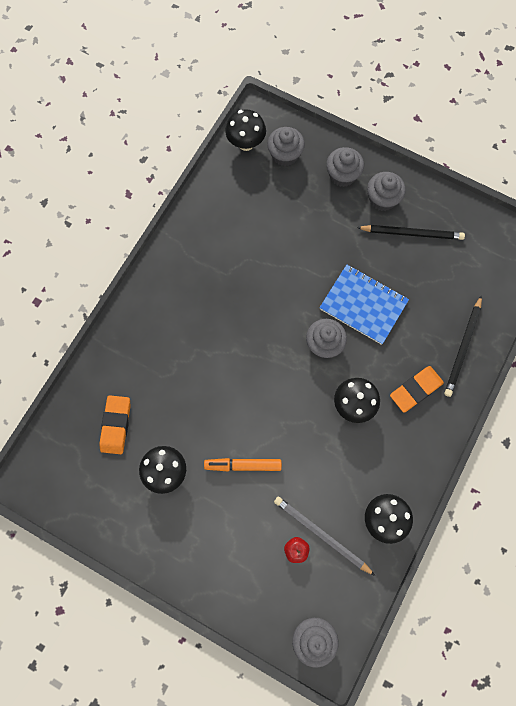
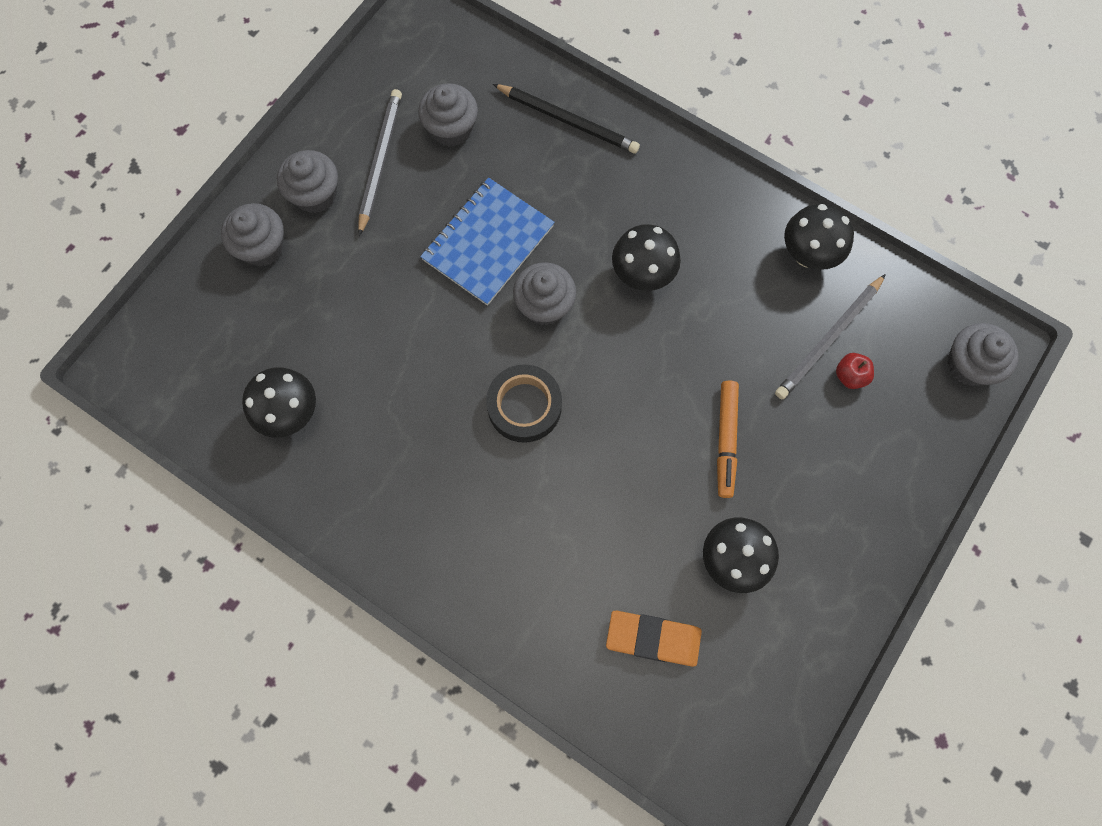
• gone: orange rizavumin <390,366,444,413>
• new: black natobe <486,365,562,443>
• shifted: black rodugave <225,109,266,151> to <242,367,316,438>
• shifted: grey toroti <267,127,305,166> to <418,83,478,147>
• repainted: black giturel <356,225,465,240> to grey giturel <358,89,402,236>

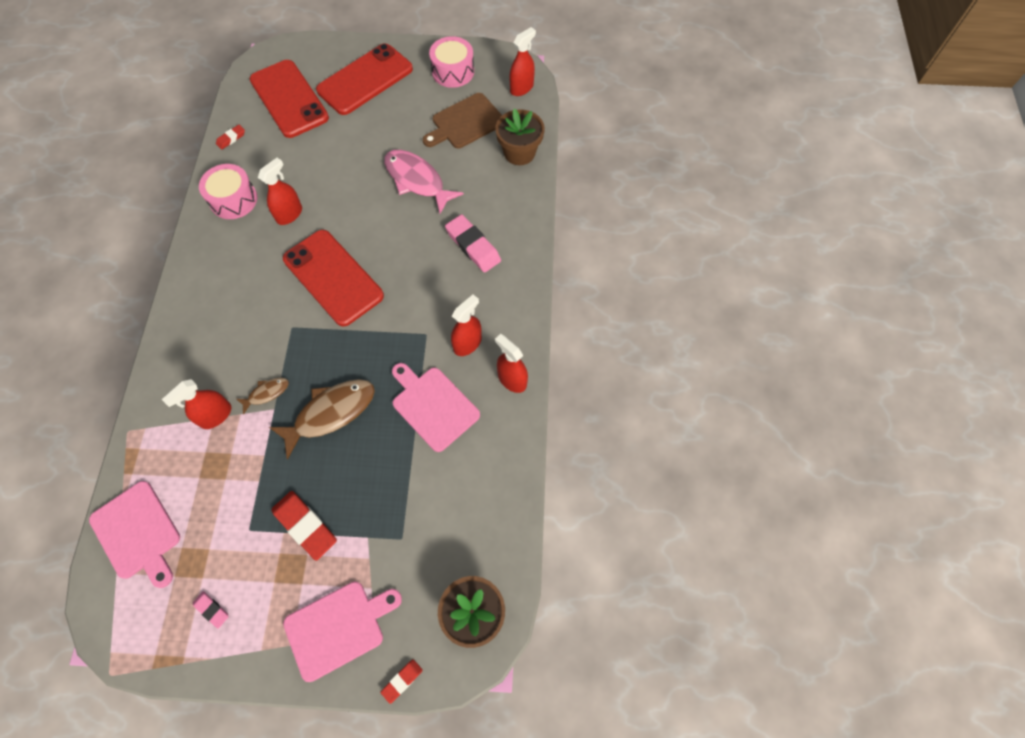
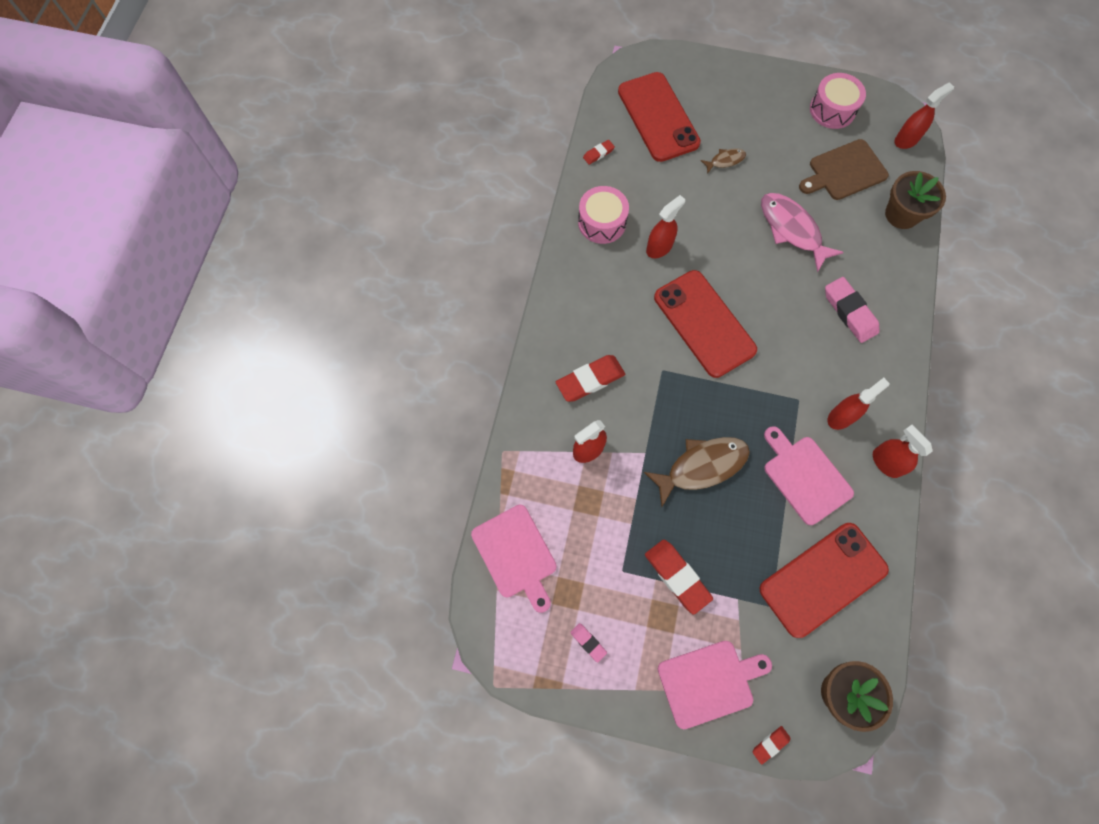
• new: red rizavumin <556,355,625,402>
• shifted: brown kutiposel <236,378,289,415> to <700,148,746,174>
• shifted: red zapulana <316,43,413,115> to <760,523,889,638>

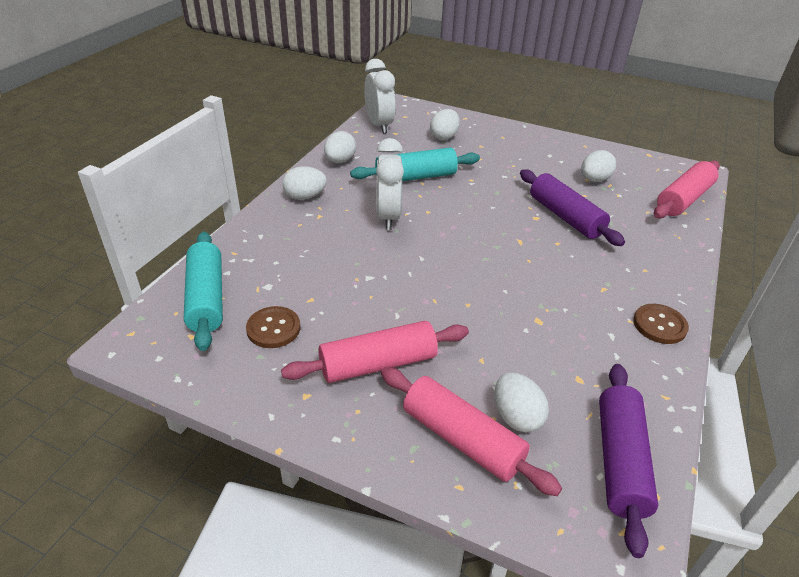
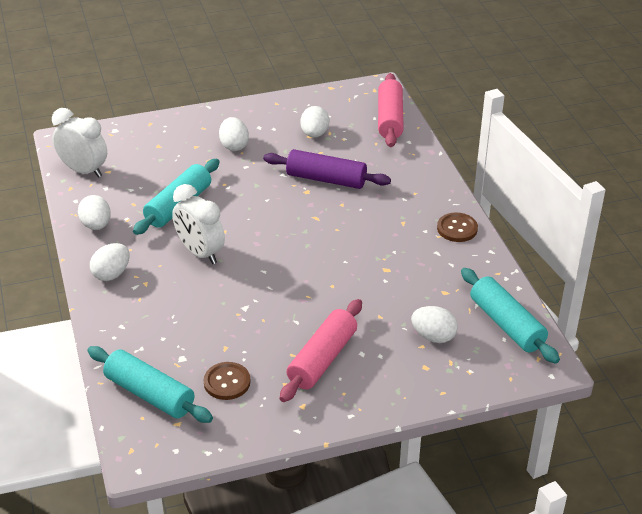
• gone: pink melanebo <381,367,562,496>
• shifted: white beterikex <430,109,460,140> to <219,117,249,151>
• repainted: purple melanebo <599,364,658,558> to turquoise melanebo <461,268,560,364>

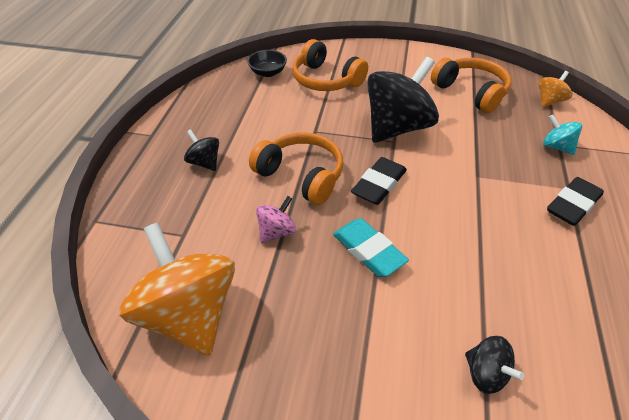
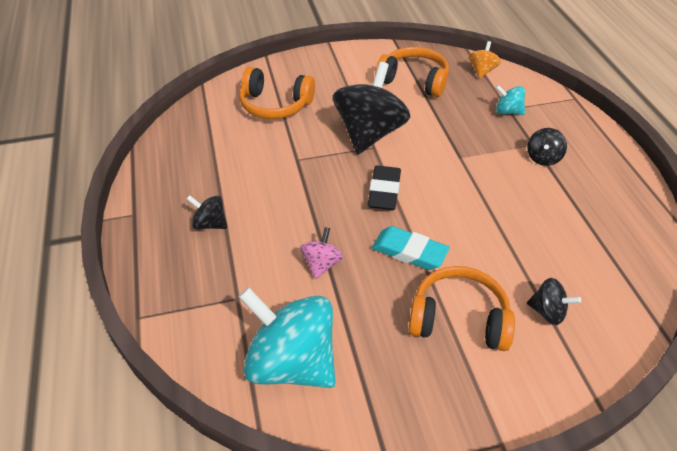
• gone: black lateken <247,50,287,77>
• shifted: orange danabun <249,133,343,205> to <408,266,515,351>
• swapped: black rizavumin <547,177,604,226> to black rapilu <527,128,567,166>
• repainted: orange rapilu <119,223,235,356> to turquoise rapilu <239,287,335,388>

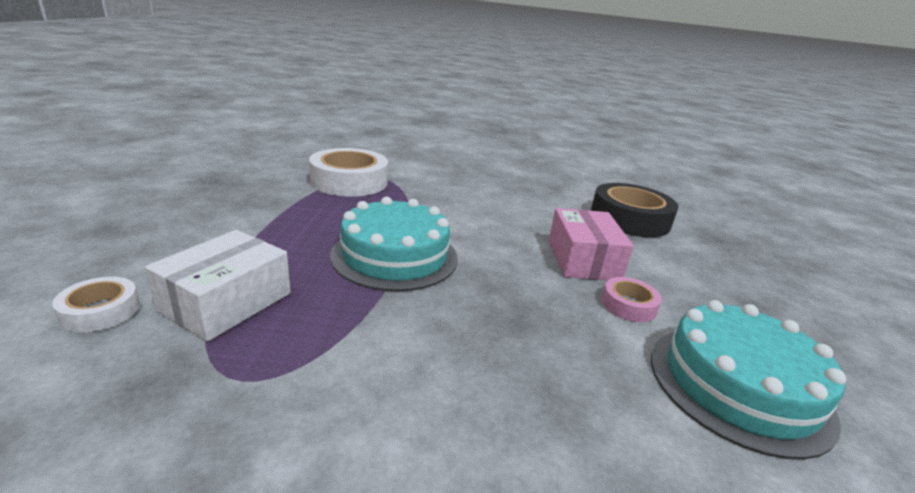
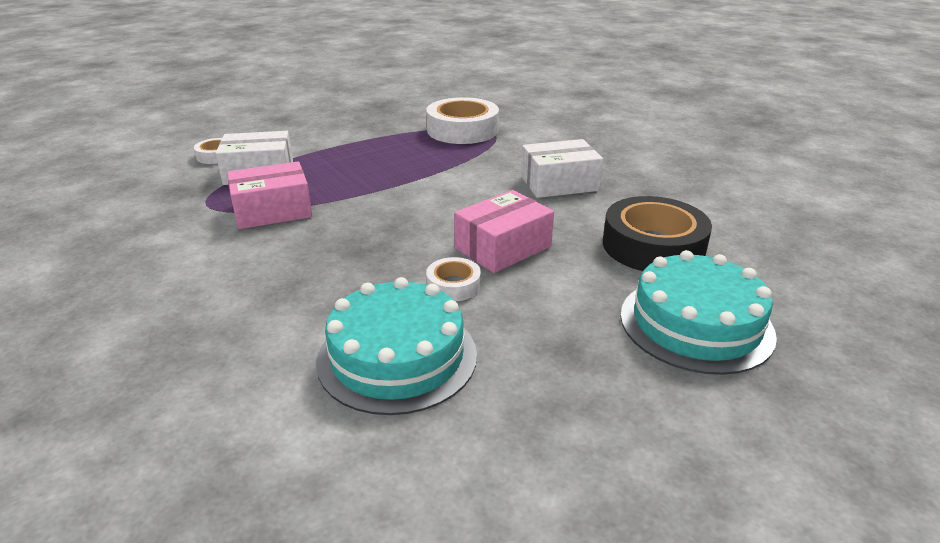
• new: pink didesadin <227,162,312,229>
• new: white didesadin <521,139,603,198>
• shifted: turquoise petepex <330,197,458,292> to <620,250,777,375>
• repainted: pink natobe <601,277,662,322> to white natobe <426,257,481,301>

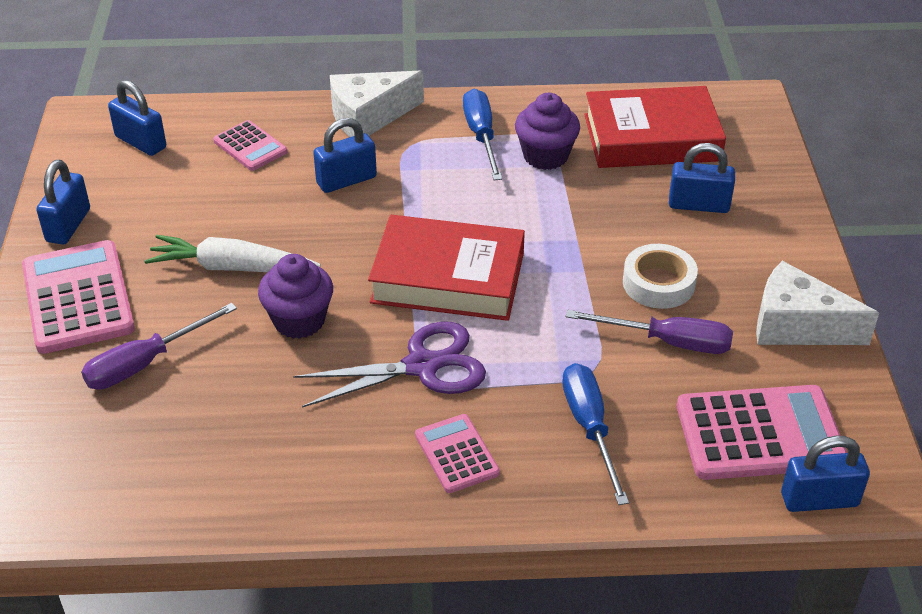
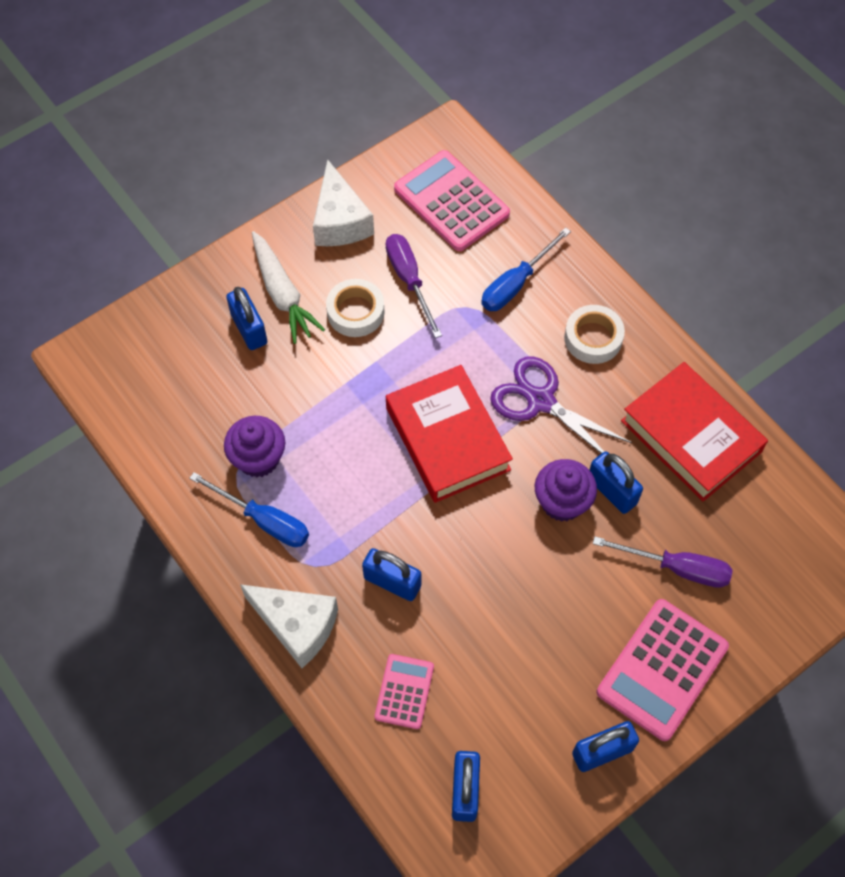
• shifted: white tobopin <144,235,321,272> to <252,231,325,344>
• shifted: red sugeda <584,86,726,168> to <621,362,768,501>
• shifted: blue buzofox <781,435,870,512> to <590,451,643,514>
• swapped: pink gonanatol <415,414,500,493> to white natobe <564,305,625,364>
• rotated: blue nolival <463,89,502,180> = <189,472,309,547> 105 degrees counterclockwise

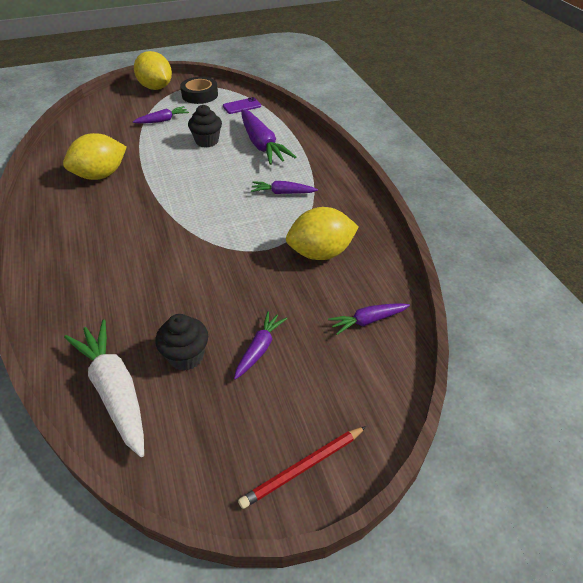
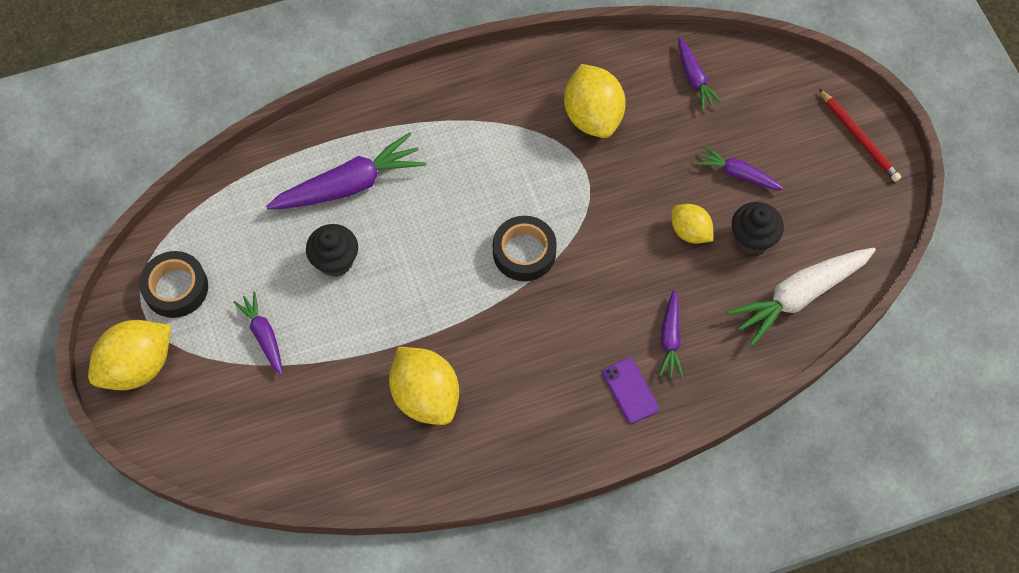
• new: black natobe <493,216,557,281>
• new: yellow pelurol <672,204,713,244>
• shifted: purple zapulana <223,97,261,114> to <602,358,659,424>
• shifted: purple tobopin <251,181,318,194> to <659,290,684,378>

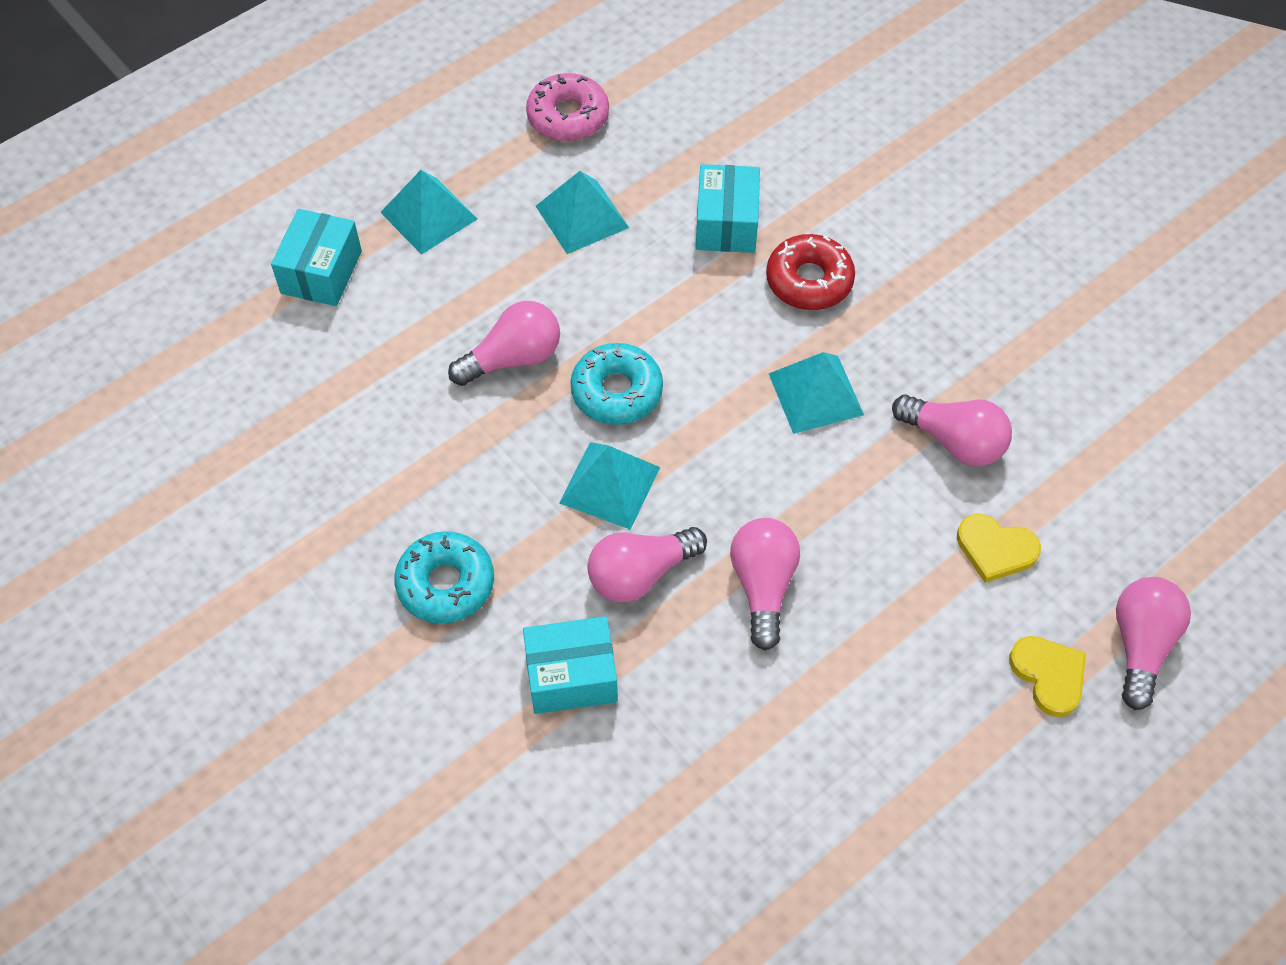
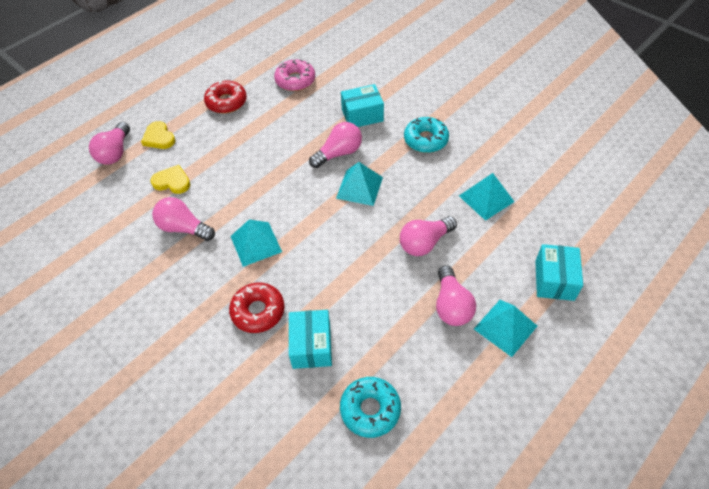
• new: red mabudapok <204,81,247,113>
• shifted: pink mabudapok <526,73,609,142> to <274,59,315,91>
• shifted: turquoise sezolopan <536,171,629,254> to <459,173,515,221>
• shifted: turquoise mabudapok <570,343,663,425> to <340,377,401,438>
• shifted: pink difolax <730,518,800,651> to <436,265,476,326>

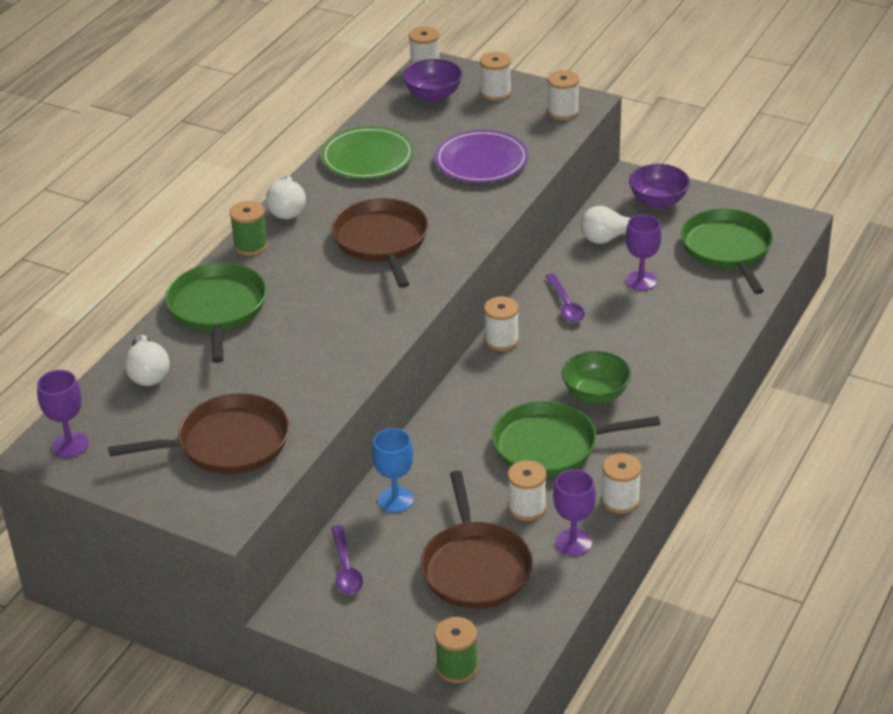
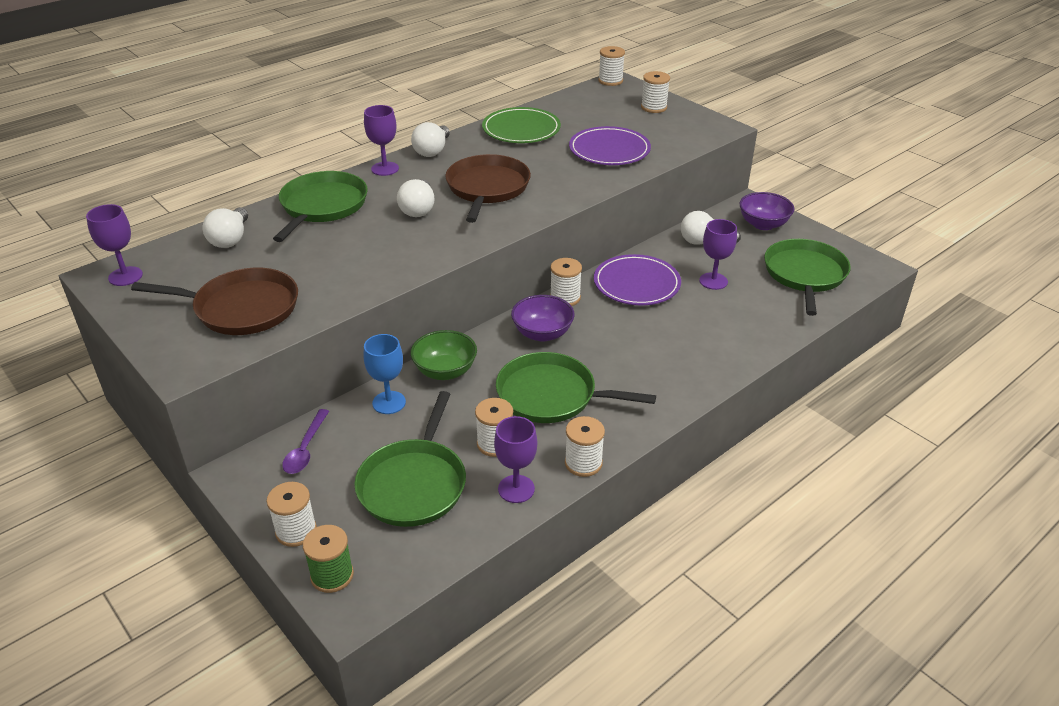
• new: white difolax <397,179,435,217>
• shifted: purple lateken <402,59,463,102> to <511,295,574,342>
• shifted: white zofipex <547,70,579,120> to <267,482,317,547>
• shifted: green lateken <562,351,631,404> to <410,330,477,380>
• swapped: green zofipex <229,201,268,256> to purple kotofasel <364,105,399,176>
• swapped: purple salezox <546,273,585,322> to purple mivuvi <594,254,681,305>
• repainted: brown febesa <420,471,533,609> to green febesa <354,391,466,527>

